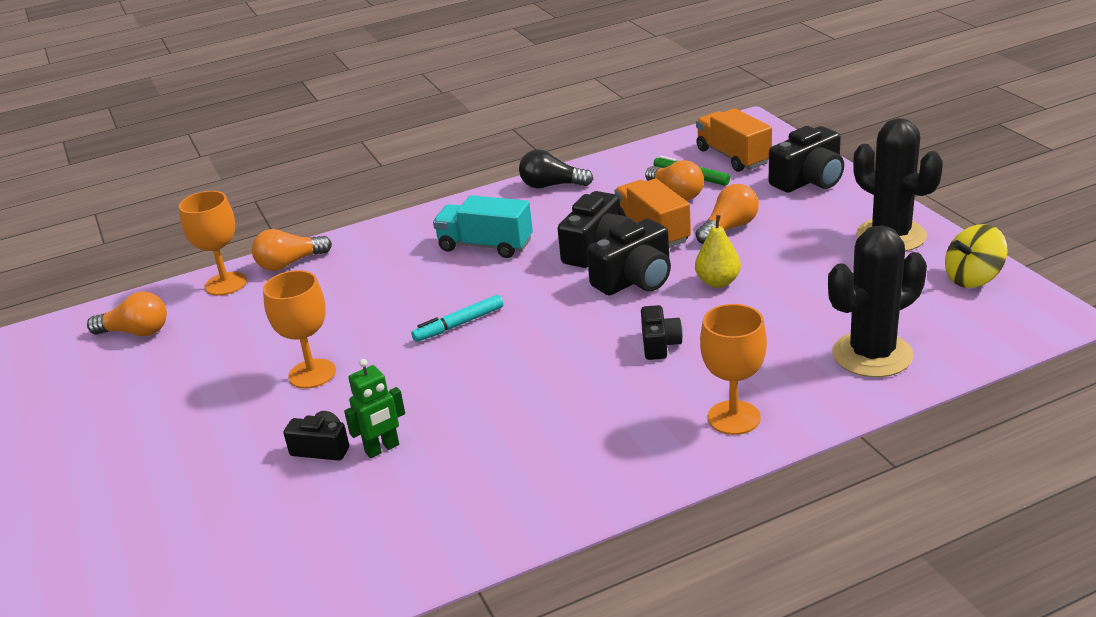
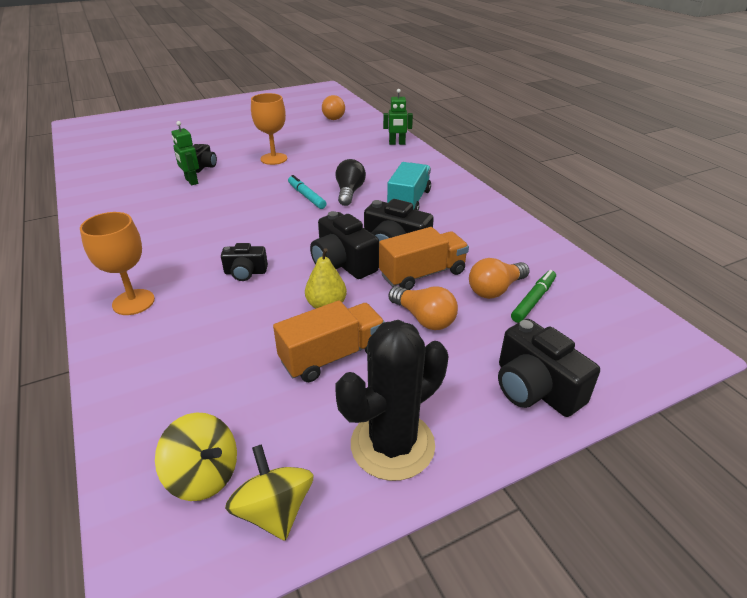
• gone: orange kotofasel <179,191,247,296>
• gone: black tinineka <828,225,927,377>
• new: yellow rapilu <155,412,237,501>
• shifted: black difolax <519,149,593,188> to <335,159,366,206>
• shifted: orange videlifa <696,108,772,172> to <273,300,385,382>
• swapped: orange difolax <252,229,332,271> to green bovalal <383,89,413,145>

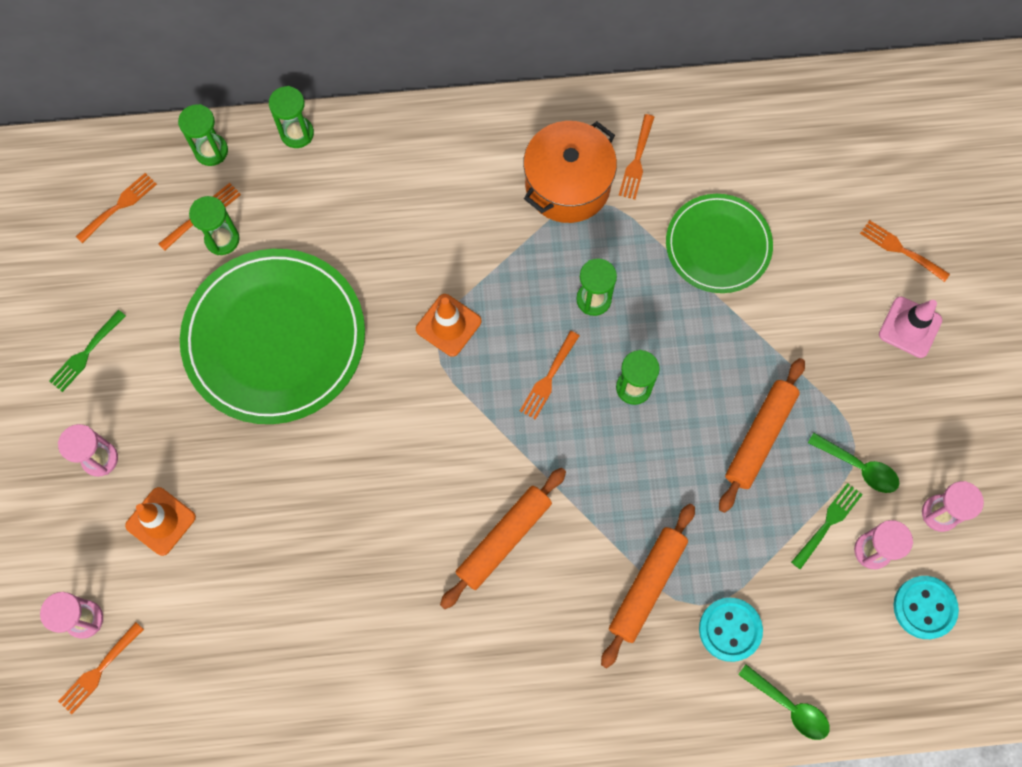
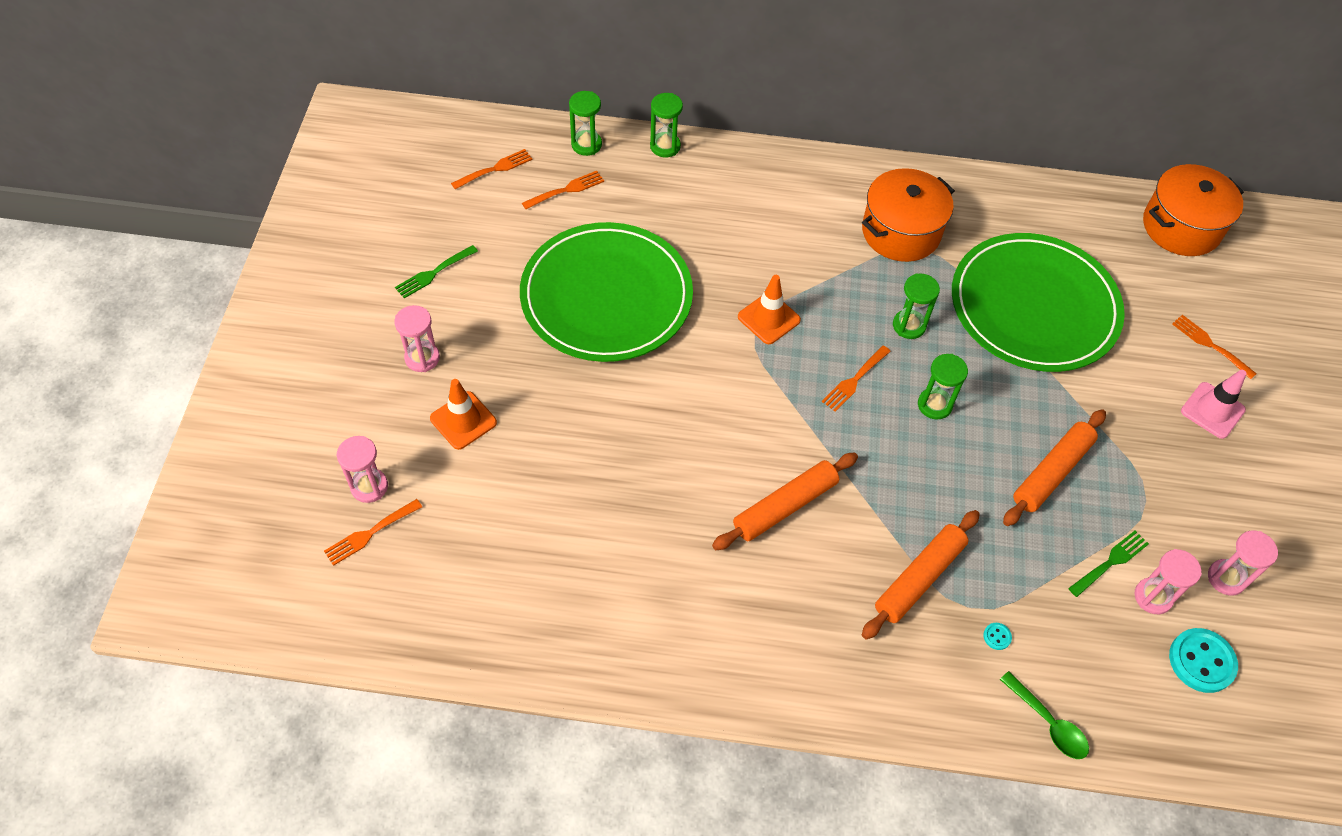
• gone: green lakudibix <189,196,240,255>
• gone: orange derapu <619,114,654,199>
• gone: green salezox <808,433,899,493>
• new: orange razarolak <1143,164,1244,256>
• scaled: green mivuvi <666,194,773,293> = <952,233,1125,372> x1.68
• scaled: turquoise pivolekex <699,597,763,662> = <983,623,1012,650> x0.43

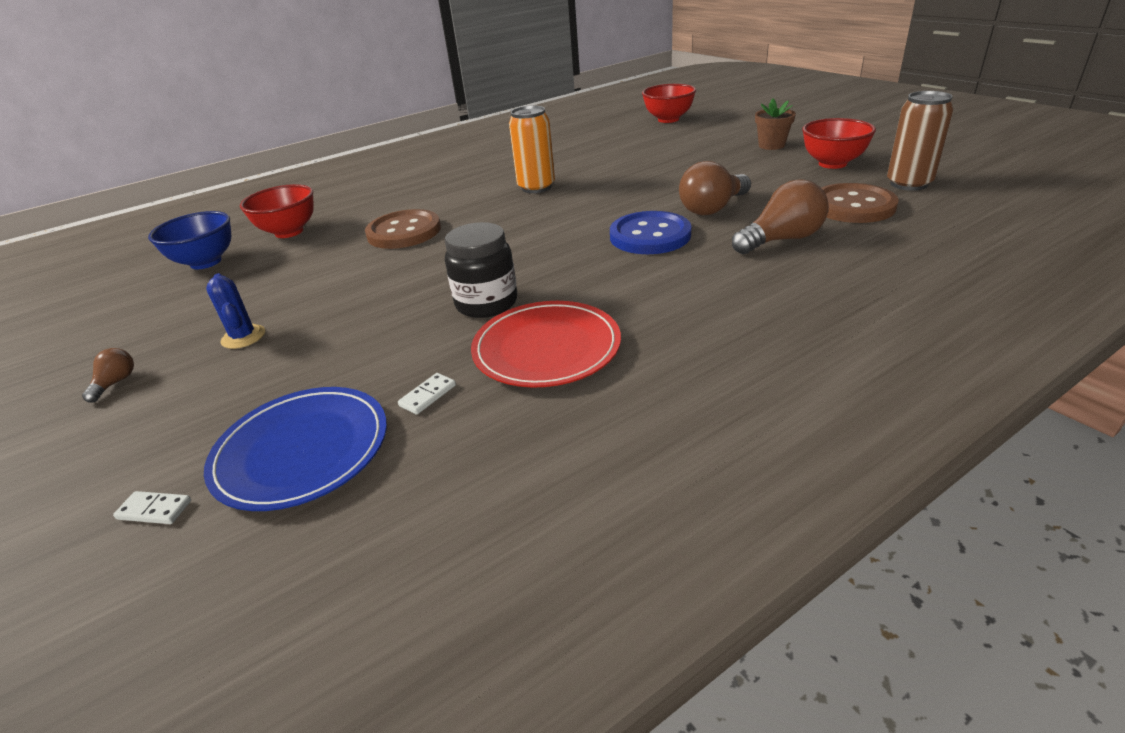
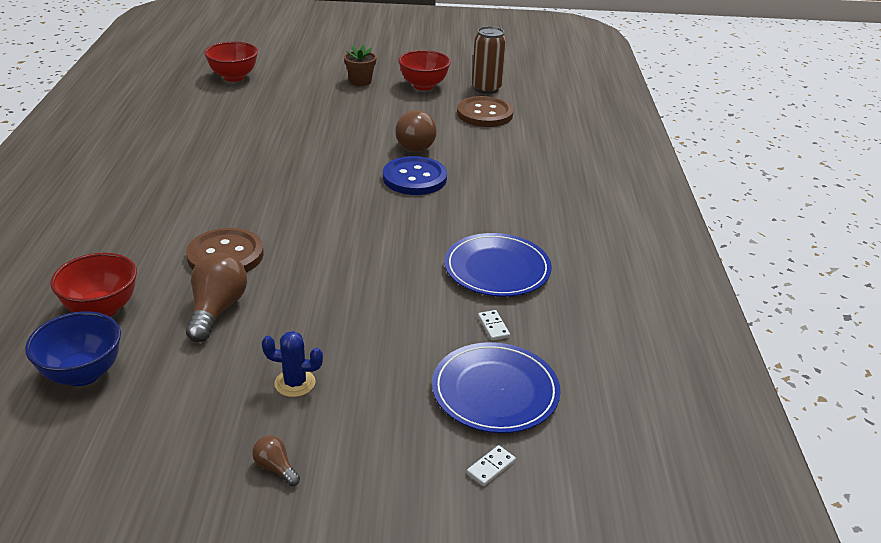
• gone: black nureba <445,222,517,318>
• gone: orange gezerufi <509,106,555,193>
• shifted: brown difolax <732,179,829,254> to <186,253,247,342>
• repainted: red mivuvi <471,301,621,387> to blue mivuvi <444,233,552,297>

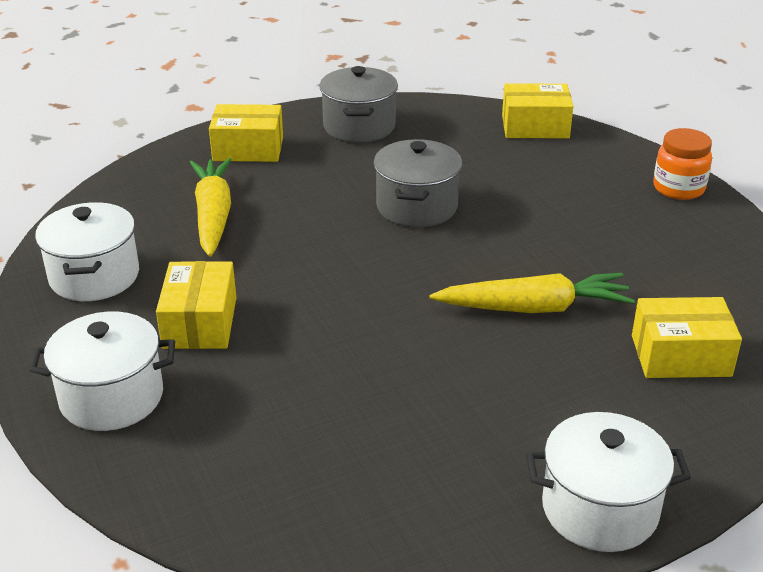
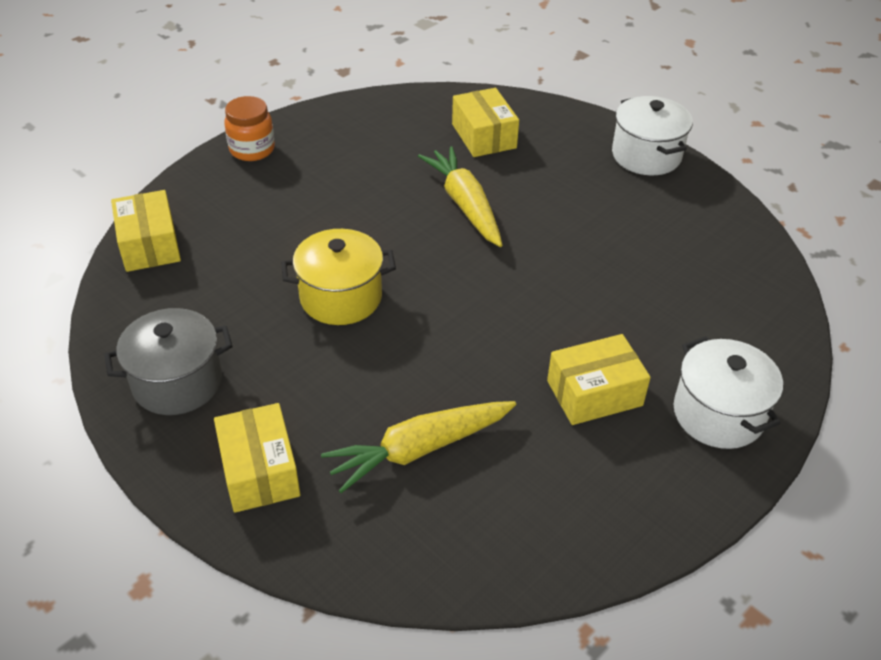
• gone: white razarolak <35,202,139,301>
• repainted: grey razarolak <374,139,462,227> to yellow razarolak <281,229,396,325>

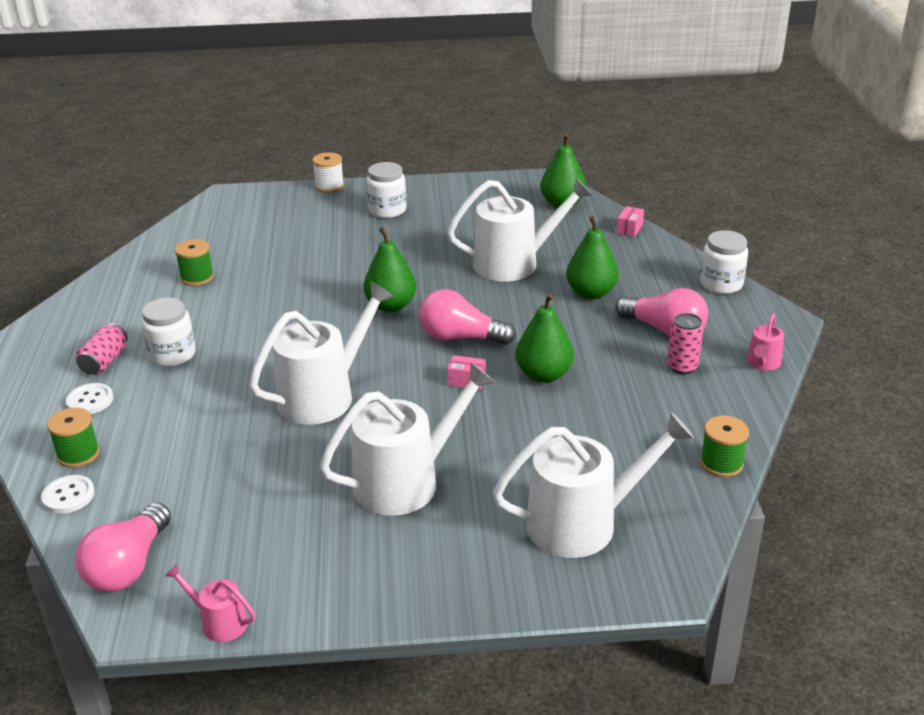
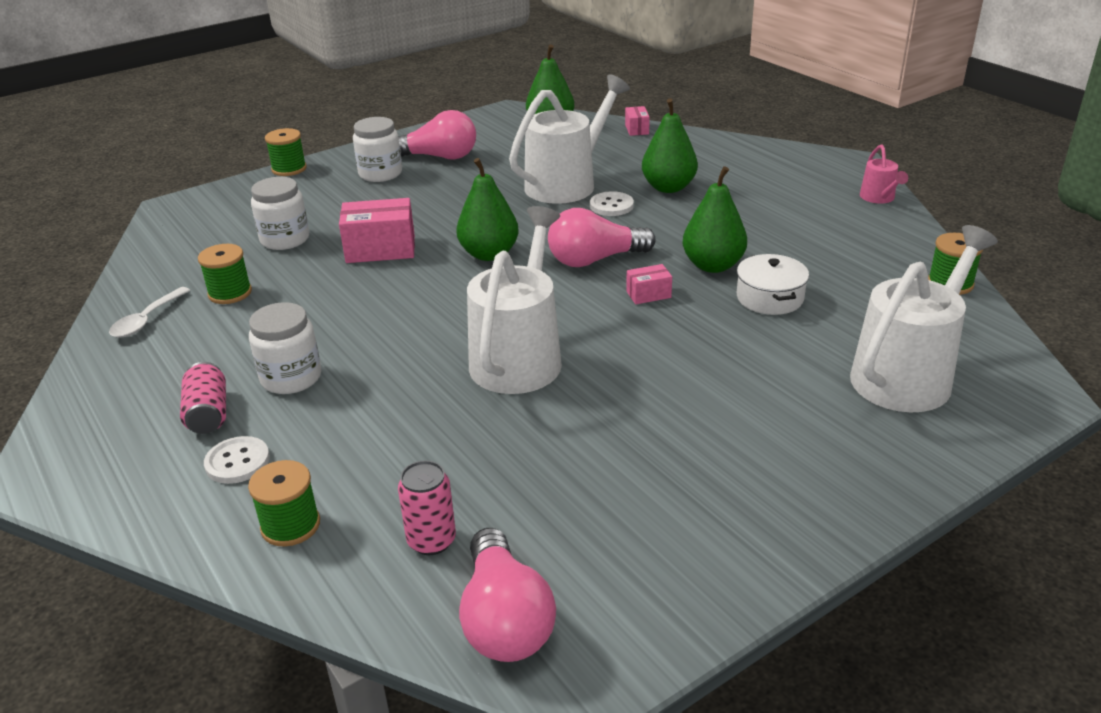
• gone: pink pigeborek <165,564,256,642>
• gone: white pigeborek <320,362,495,516>
• new: white salezox <109,287,190,338>
• new: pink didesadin <339,198,415,263>
• new: white razarolak <737,254,809,315>
• shifted: white pivolekex <41,475,95,514> to <590,191,634,216>
• shifted: pink difolax <615,288,708,337> to <398,110,476,159>
• shifted: pink gezerufi <667,313,704,374> to <398,460,456,555>
• shifted: white nureba <700,230,748,294> to <251,177,309,250>
• repainted: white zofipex <312,152,344,193> to green zofipex <265,128,307,176>

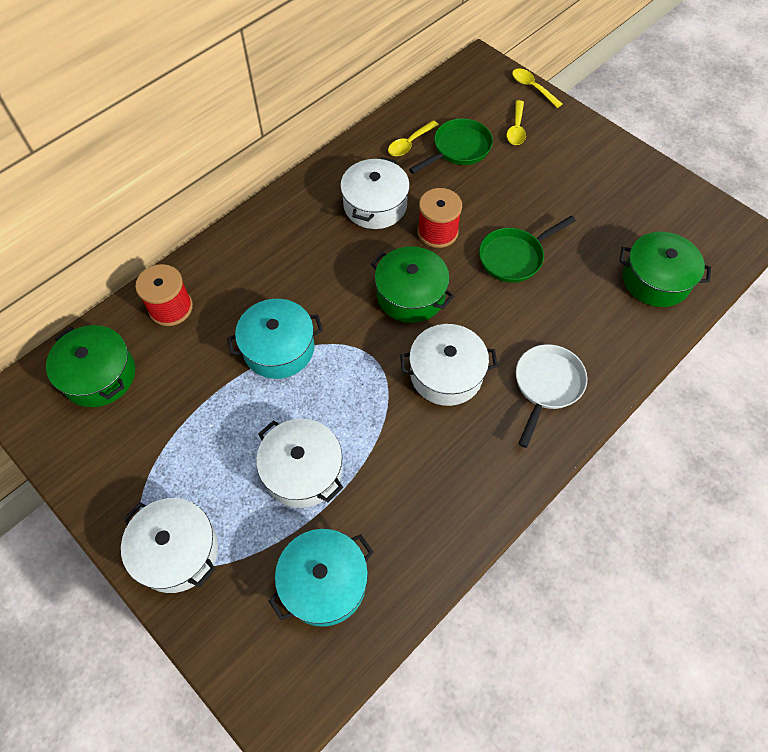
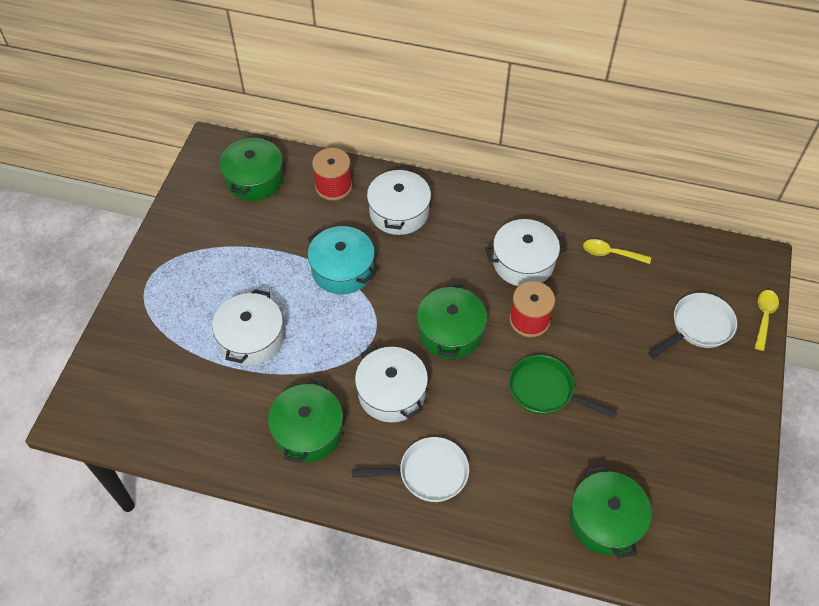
• gone: turquoise razarolak <269,529,373,627>
• gone: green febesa <409,118,493,174>
• new: green razarolak <268,379,343,463>
• shifted: white razarolak <121,498,218,593> to <367,167,431,235>
• swapped: yellow salezox <507,100,526,145> to white febesa <649,293,737,358>

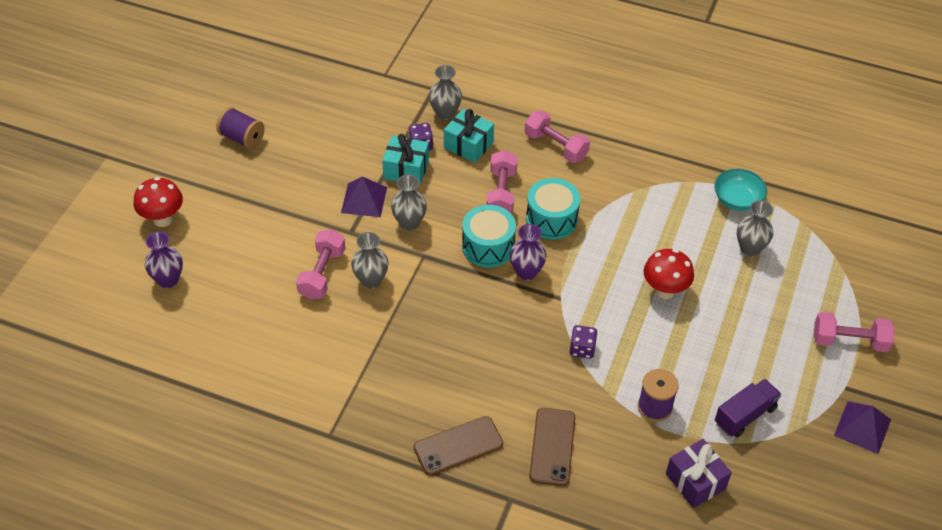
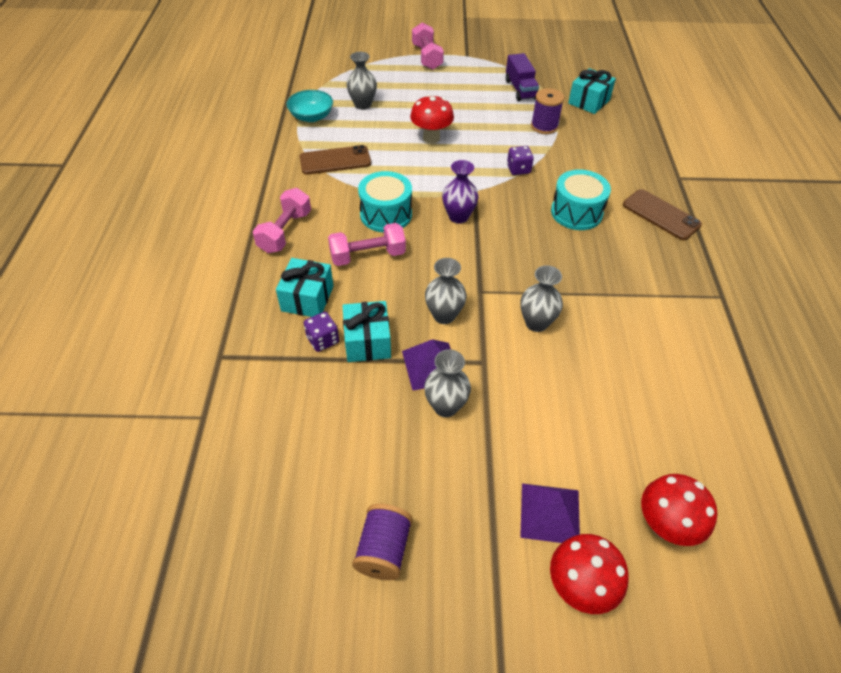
• gone: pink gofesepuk <296,229,345,300>
• shifted: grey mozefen <429,65,462,120> to <424,349,471,417>
• shifted: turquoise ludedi <462,205,516,268> to <551,169,611,230>
• shifted: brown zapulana <529,408,575,486> to <299,145,371,175>
• shifted: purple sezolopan <834,401,891,454> to <520,483,580,543>
• swapped: purple mozefen <145,231,183,288> to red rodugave <641,474,717,546>
• repainted: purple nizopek <666,439,732,508> to turquoise nizopek <568,68,616,114>
• rotated: purple videlifa <715,379,781,437> = <506,53,539,101> 135 degrees counterclockwise

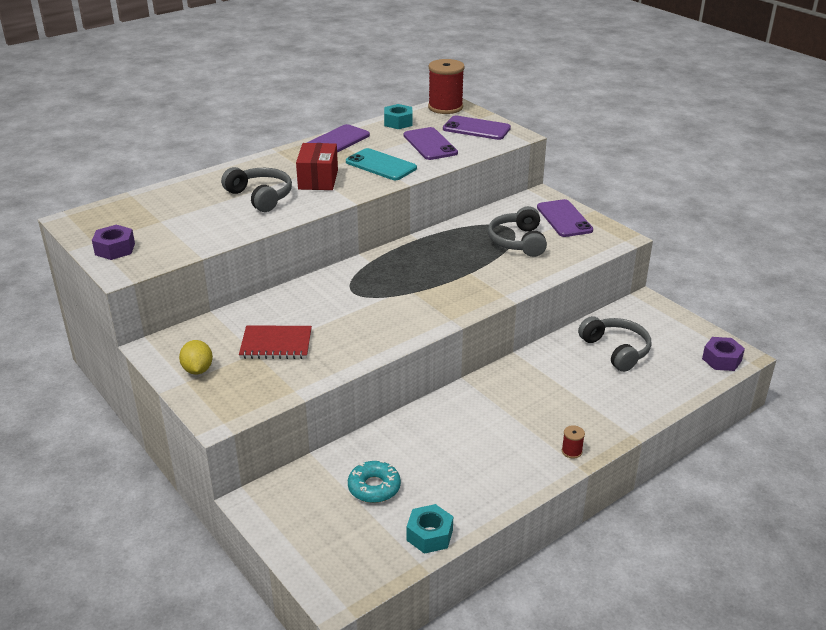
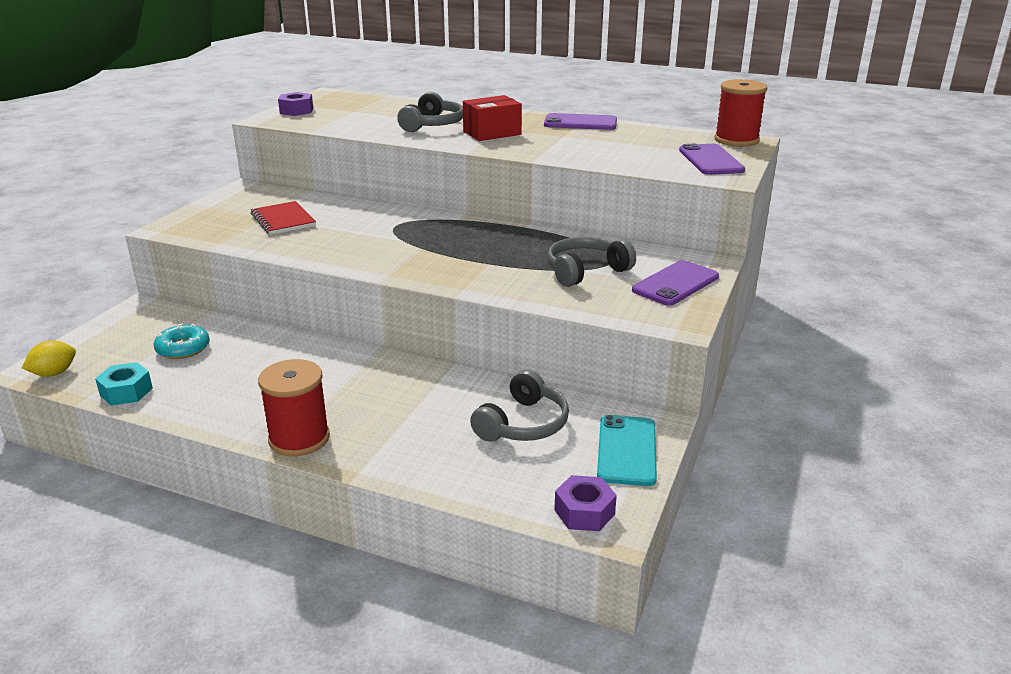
• gone: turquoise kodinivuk <384,104,413,129>
• gone: purple zapulana <403,127,458,160>
• shifted: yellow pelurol <179,340,213,375> to <22,340,76,377>
• shifted: turquoise zapulana <346,148,417,180> to <597,415,657,486>
• scaled: red zofipex <562,425,585,459> = <258,359,330,456> x2.37

